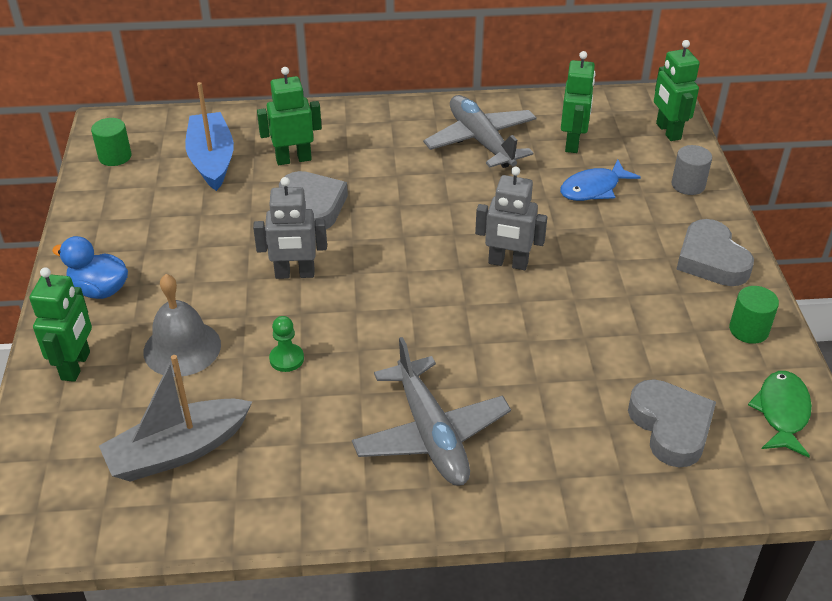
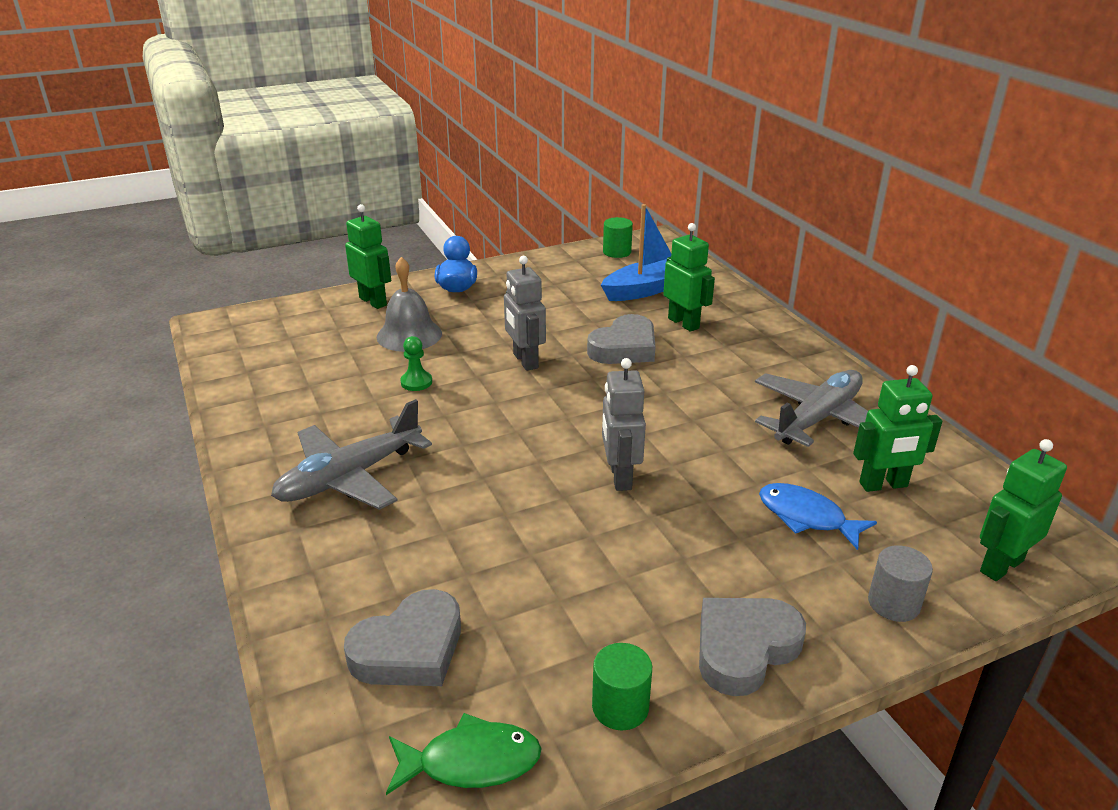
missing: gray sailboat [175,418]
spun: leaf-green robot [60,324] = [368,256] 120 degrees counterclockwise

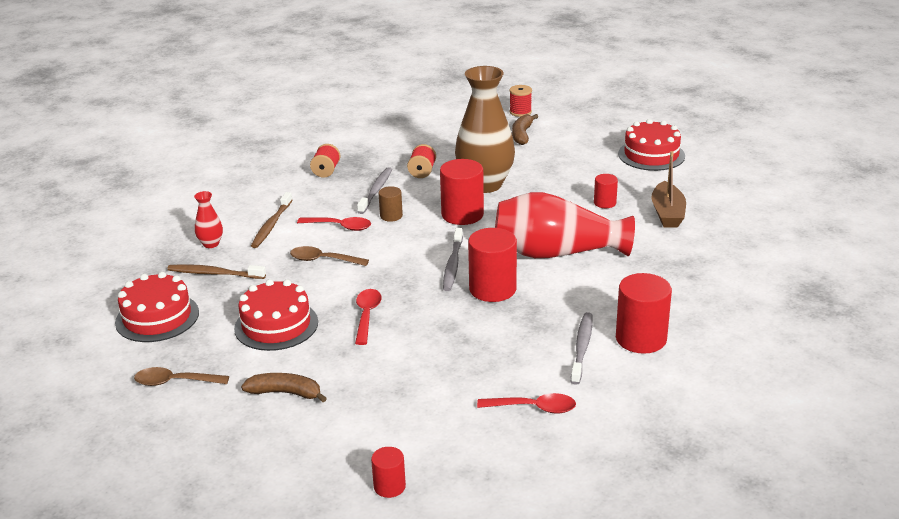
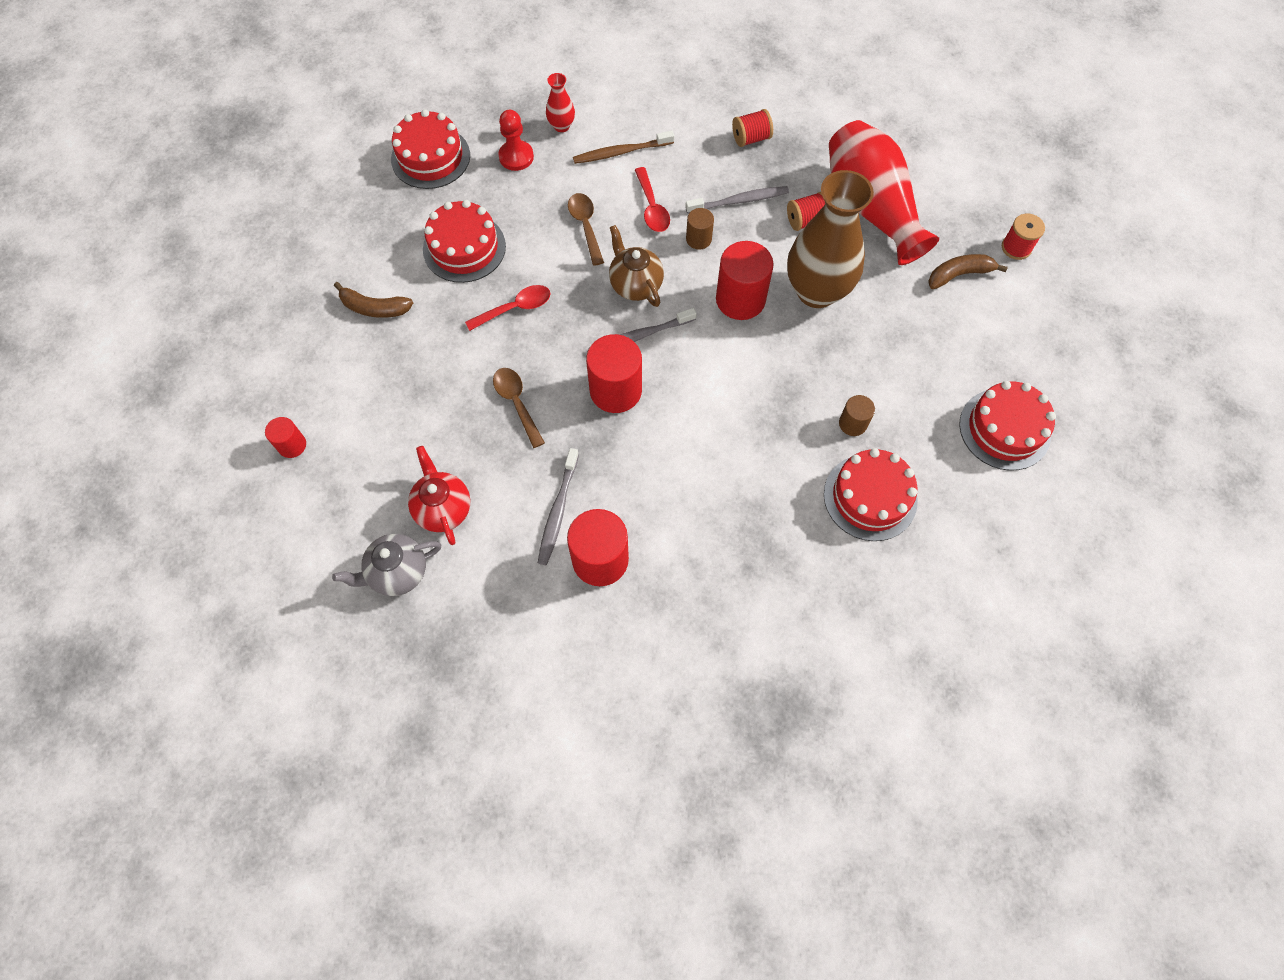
appeared: gray china teapot [386,565]; dark brown china teapot [636,266]
relocated: dark brown spoon [181,376] to [519,408]; crimson tall vase [565,225] to [884,192]
exchanged: crimson spoon [526,403] to crimson china teapot [439,495]; dark brown toothbrush [216,271] to crimson pawn [516,140]; dark brown sailboat [668,189] to crimson cake [871,494]
colour: crimson cylinder [606,191] to dark brown cylinder [857,415]
spun: dark brown banana [284,387] = [373,300] 120 degrees clockwise; gray toothbrush [582,348] = [558,506] 120 degrees clockwise

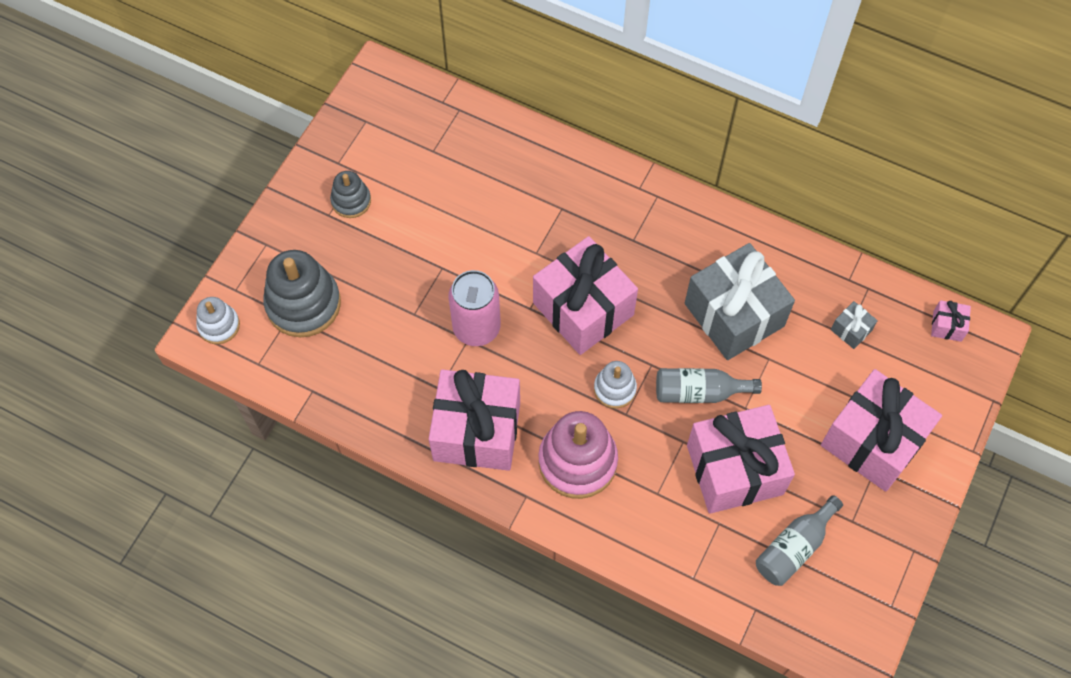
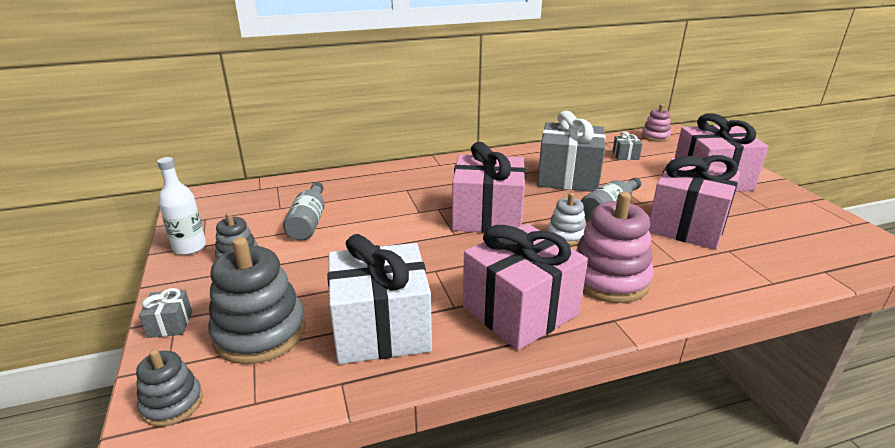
missing: pink soda can [474,308]
appeared: gray present [165,313]; white bottle [181,206]; white present [380,299]
relocated: gray bottle [799,540] to [303,211]
exchanged: pink present [951,321] to pink ring stacker [656,123]
colour: white ring stacker [218,320] to gray ring stacker [169,388]

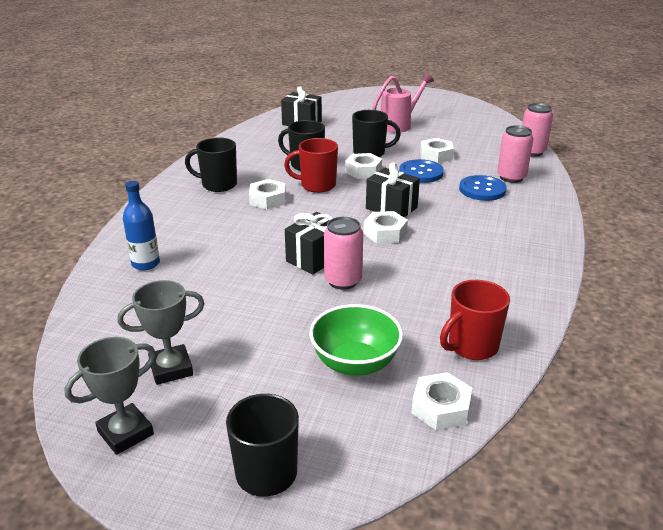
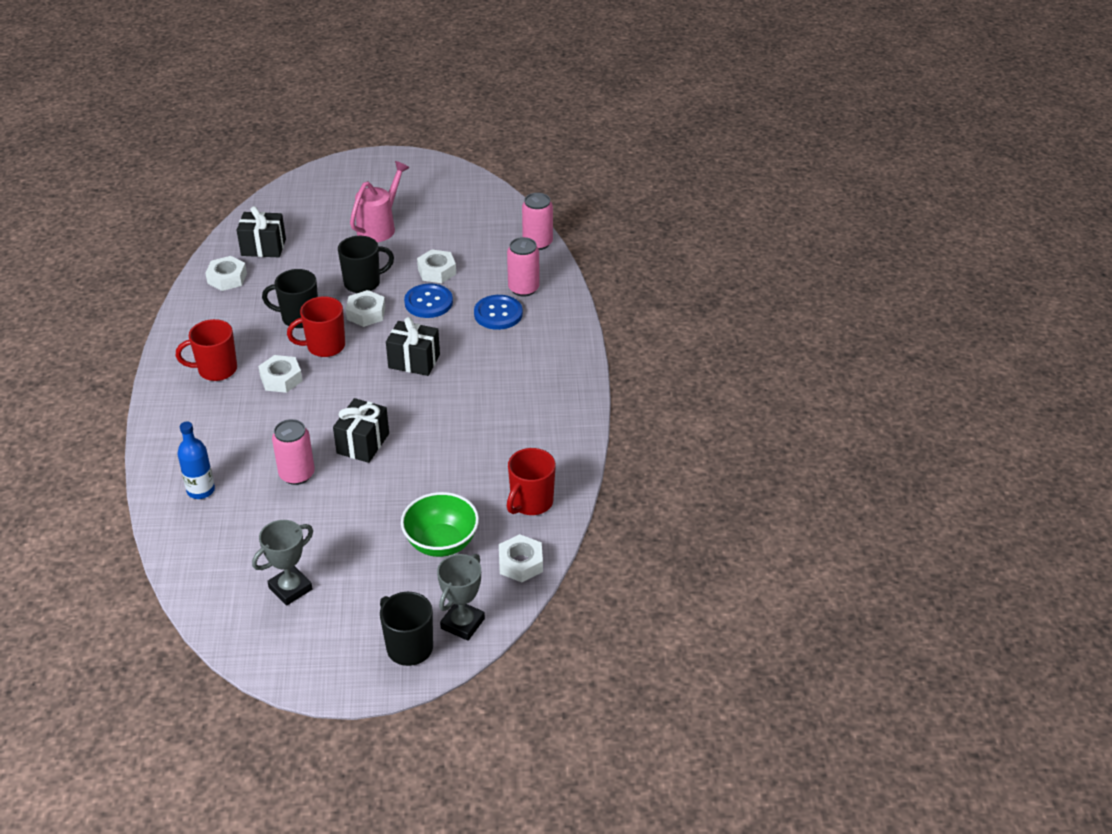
relocated: white hex nut [385,227] to [226,273]; pink soda can [343,253] to [293,452]; gray prize cup [110,396] to [461,597]
colour: ebony mug [211,164] to crimson mug [206,350]

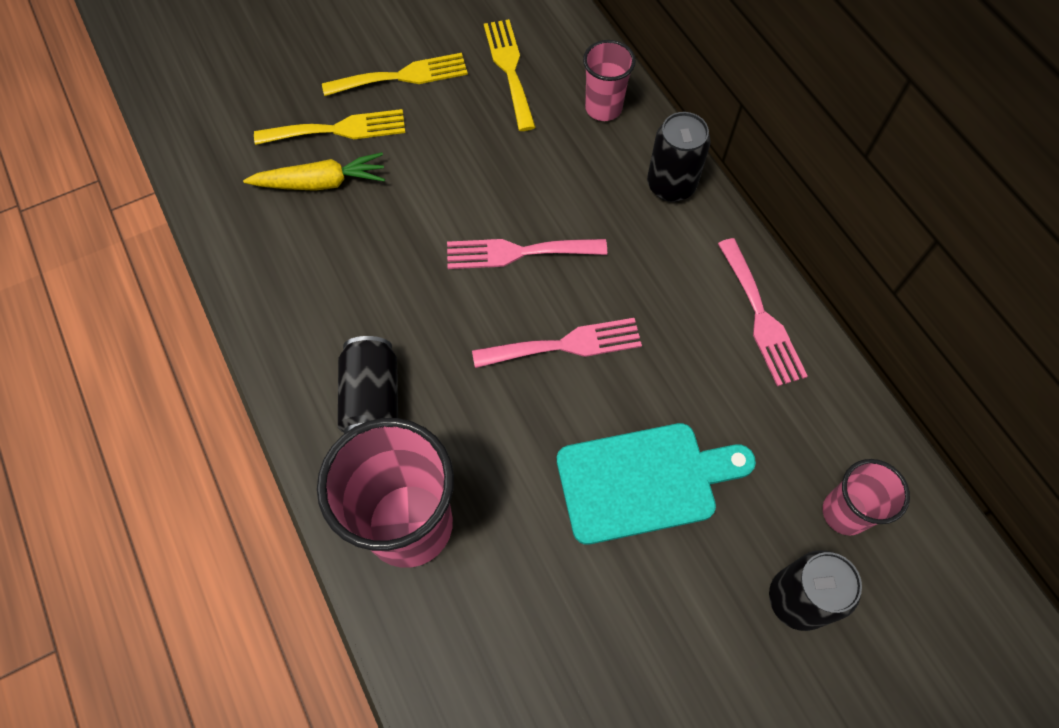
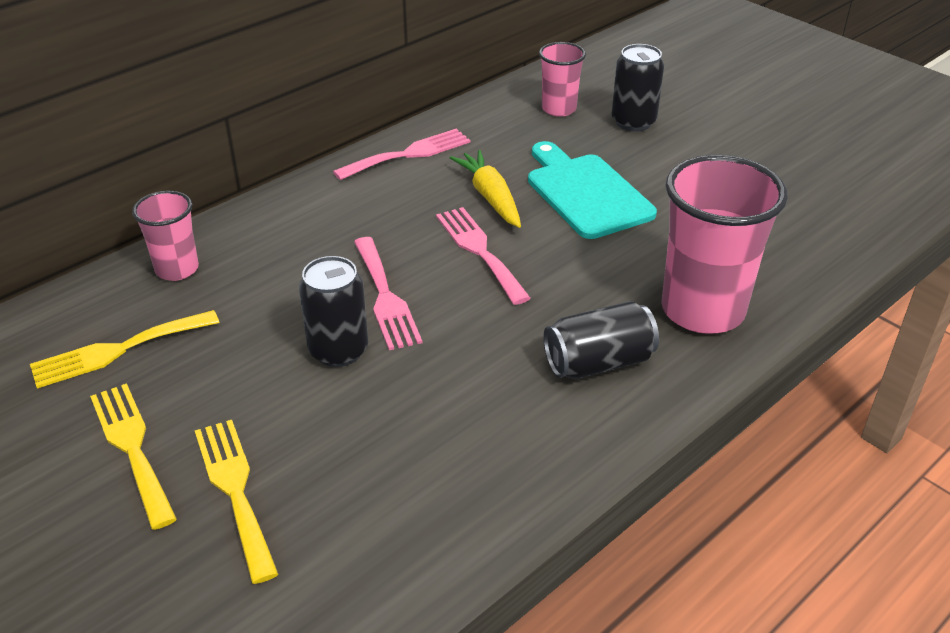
relocated: ebony soda can [679,157] to [333,311]; yellow root vegetable [314,171] to [485,189]

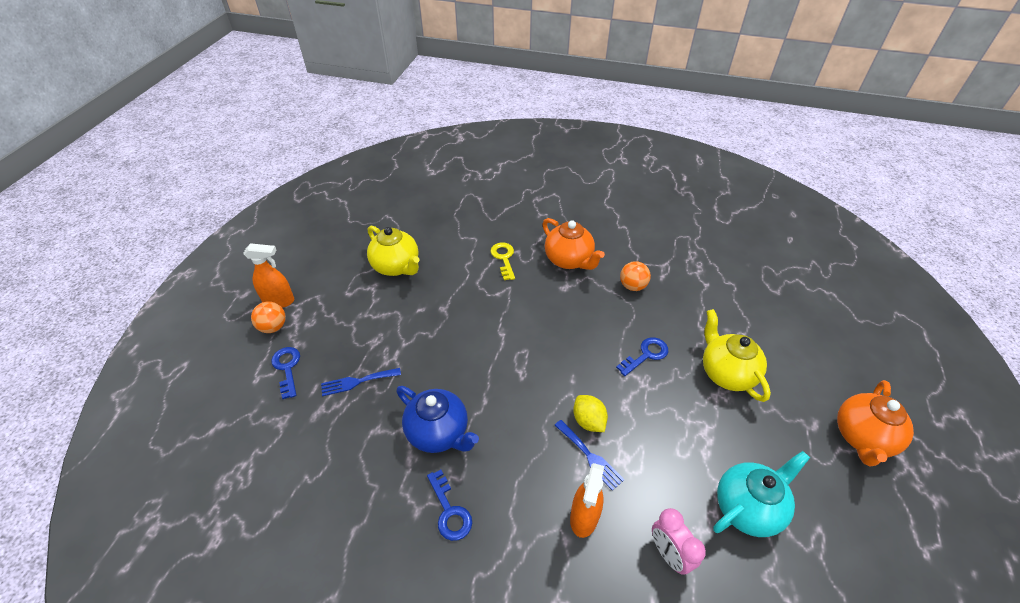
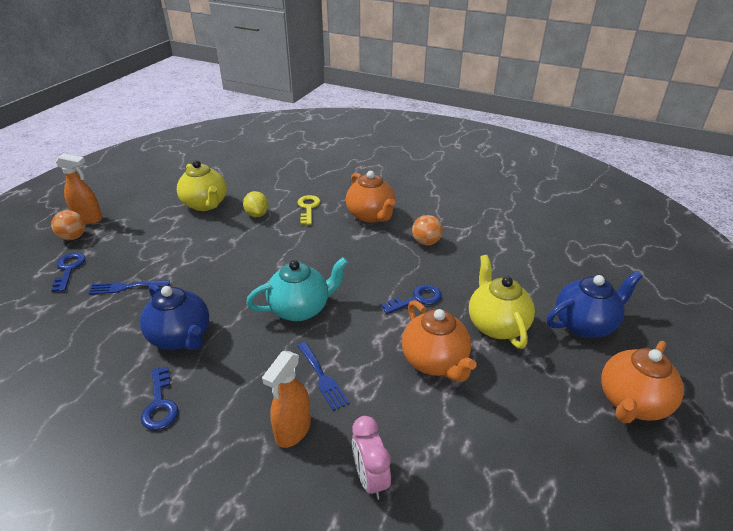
appeared: bright orange china teapot [439,341]; blue china teapot [595,304]
relocated: yellow toy lemon [590,413] to [256,204]; turquoise china teapot [761,494] to [297,289]

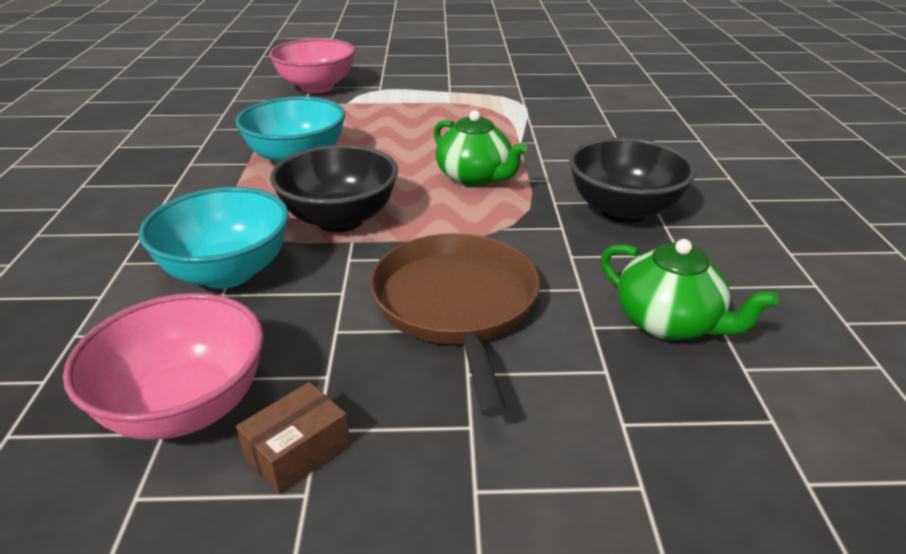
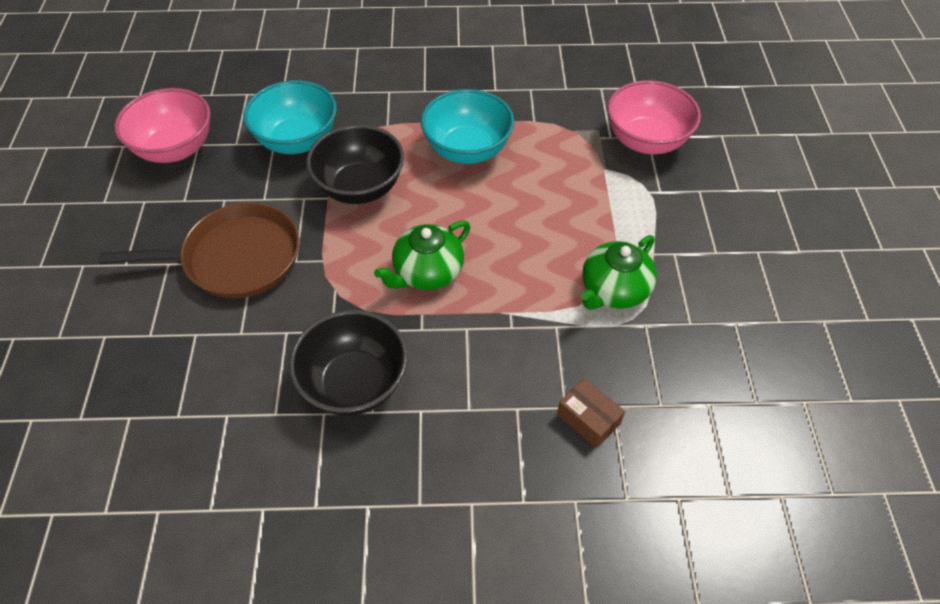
relocated: dark brown box [293,438] to [591,413]; leaf-green china teapot [690,289] to [619,272]

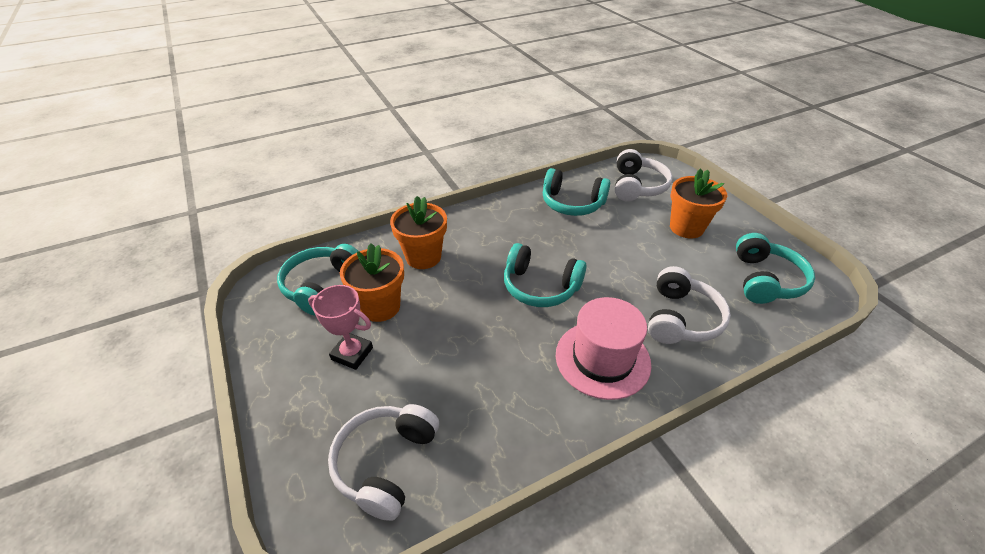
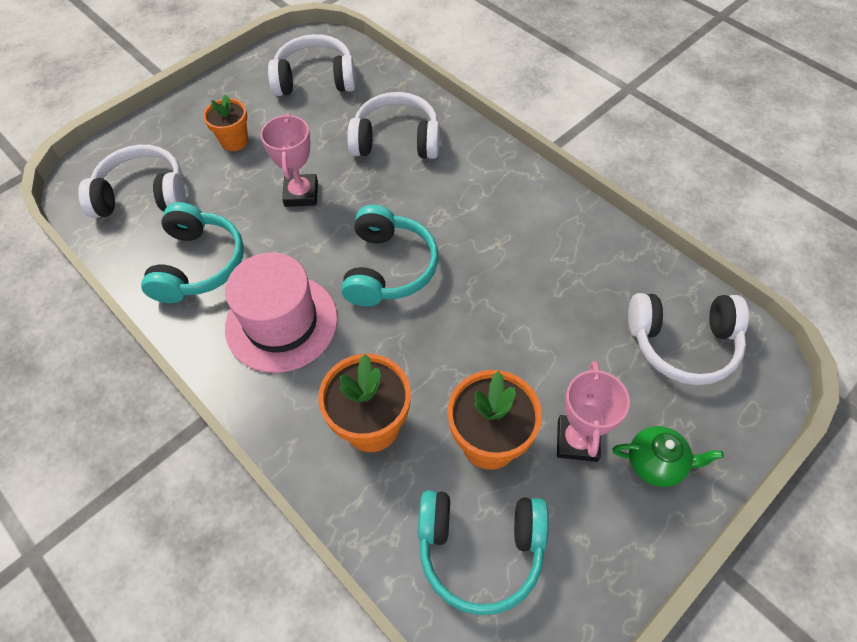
appeared: pink prize cup [289,160]; leaf-green china teapot [668,456]
relocated: pink hat [603,348] to [281,312]
colour: turquoise headset [775,268] to white headset [312,65]
size: bright orange potted plant [698,204] = [225,122] x0.63

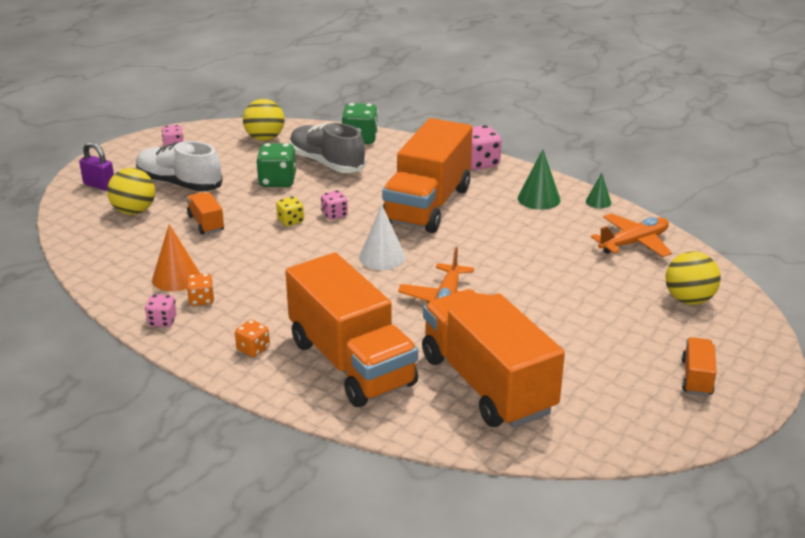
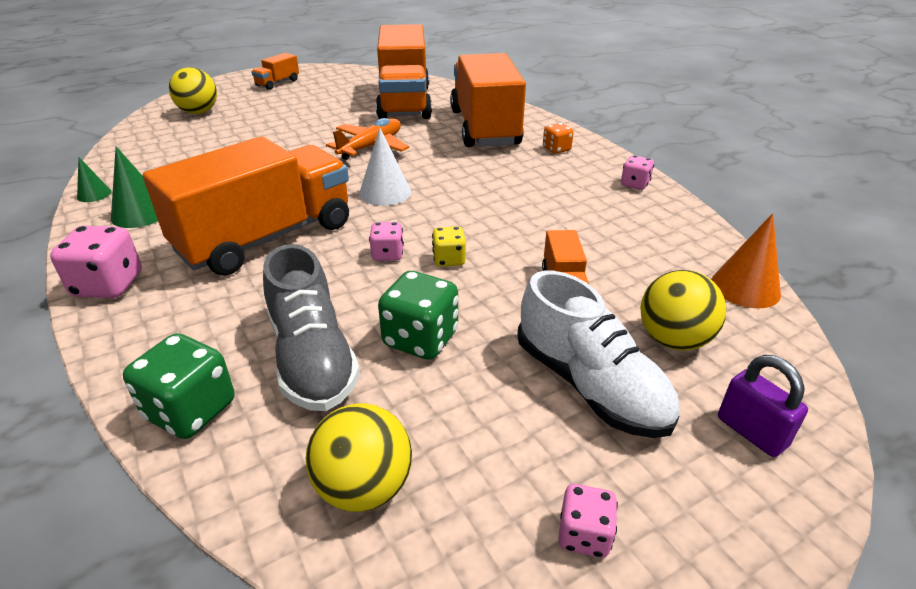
missing: bright orange game die [200,289]; bright orange aeroplane [631,235]
relocated: bright orange solid cone [176,257] to [746,260]

